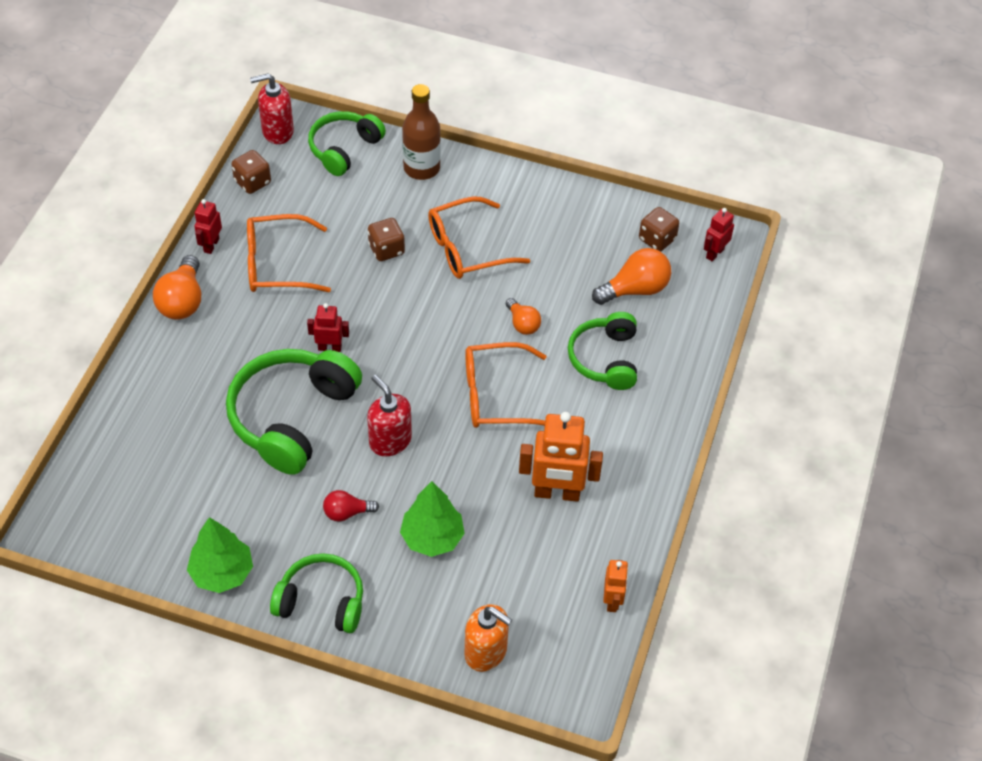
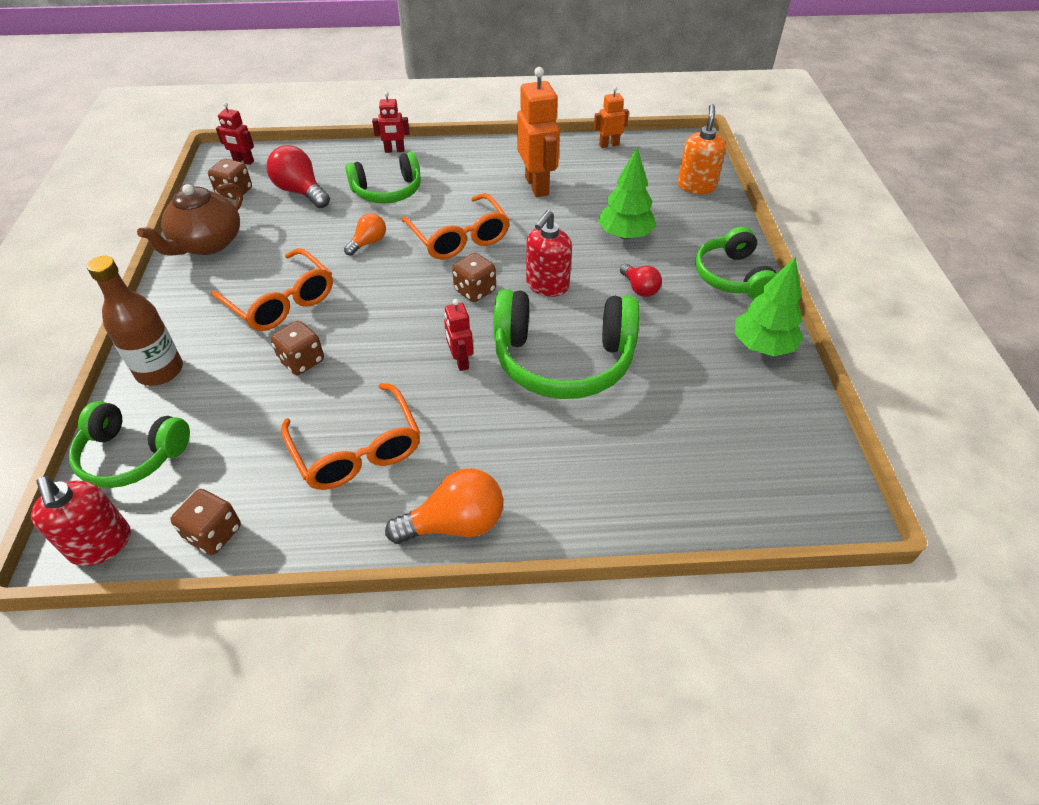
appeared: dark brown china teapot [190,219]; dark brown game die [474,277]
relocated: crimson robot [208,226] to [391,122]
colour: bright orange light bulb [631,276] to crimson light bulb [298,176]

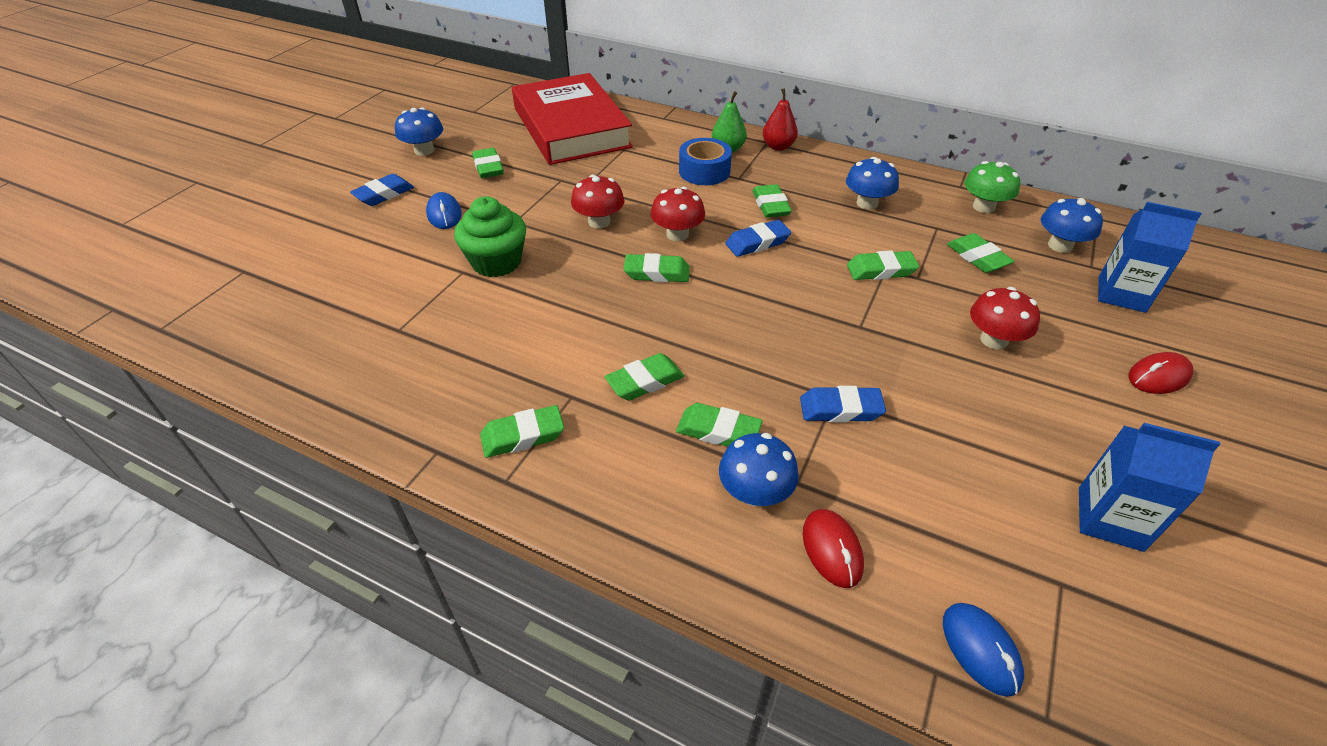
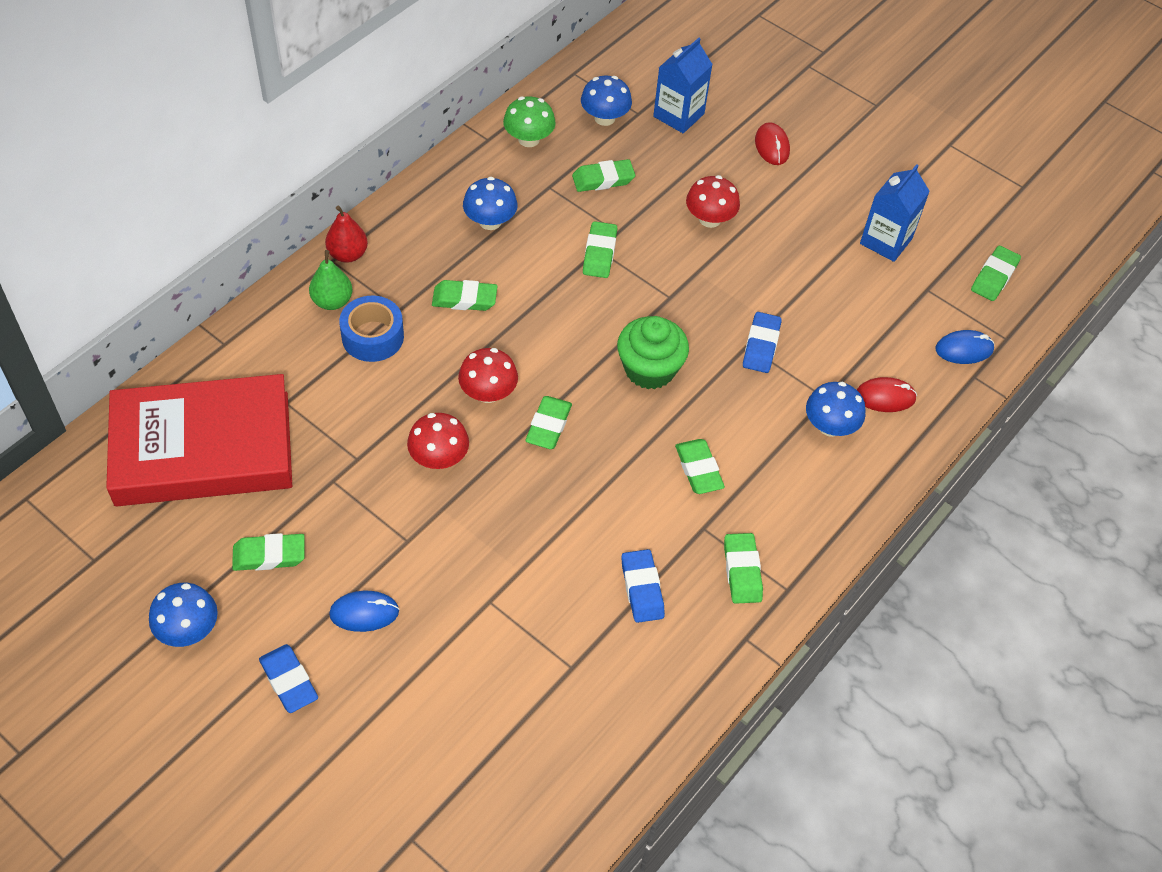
relocated: leaf-green muffin [490,236] to [653,352]; blue eraser [758,238] to [643,586]; leaf-green eraser [719,424] to [996,273]

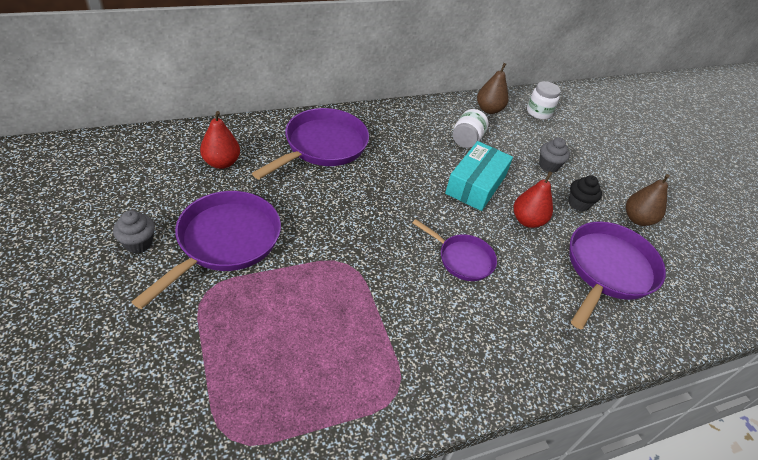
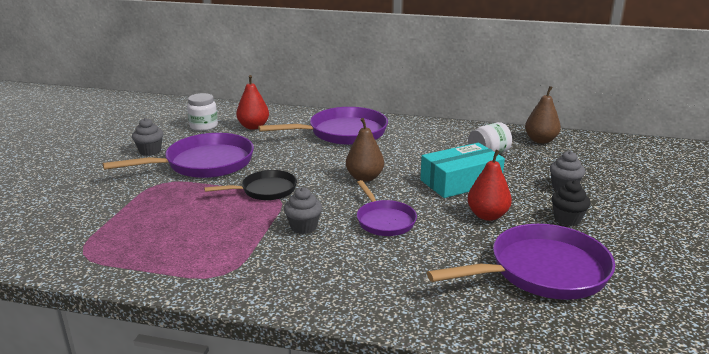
appeared: ebony pan [250,185]; gray muffin [303,210]
relocated: white jar [544,100] to [202,112]; dark brown toy pear [648,200] to [365,150]

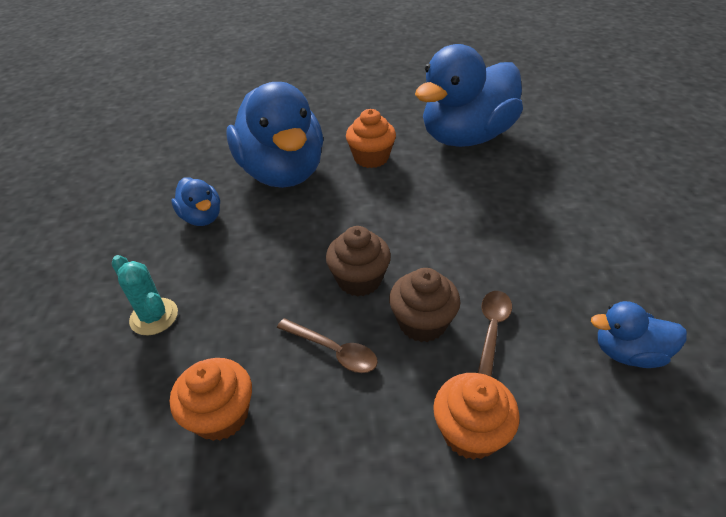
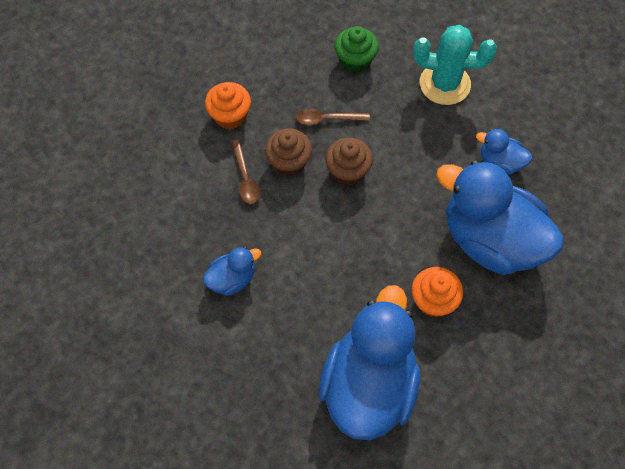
relocated: blue rubber duck [639,334] to [232,271]
colour: bright orange muffin [211,399] to leaf-green muffin [356,49]
size: turquoise prickly plant [145,295] = [455,65] x1.63

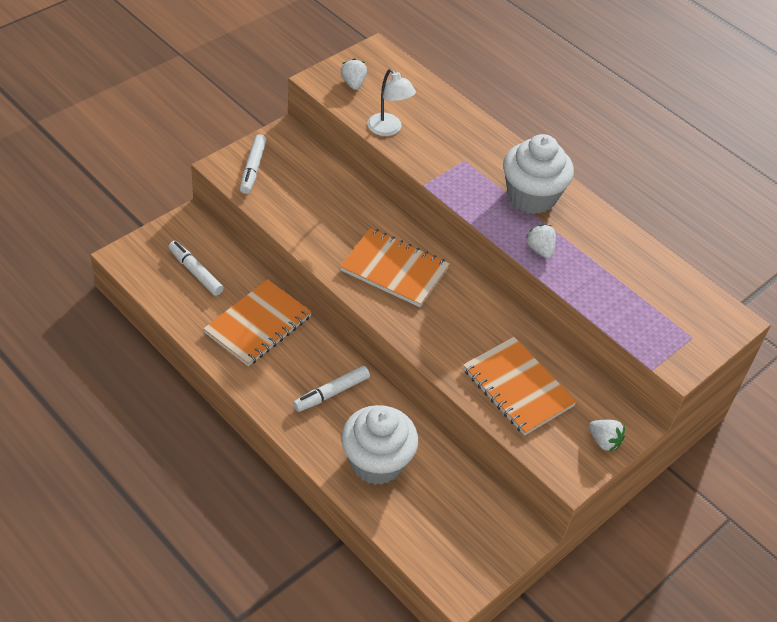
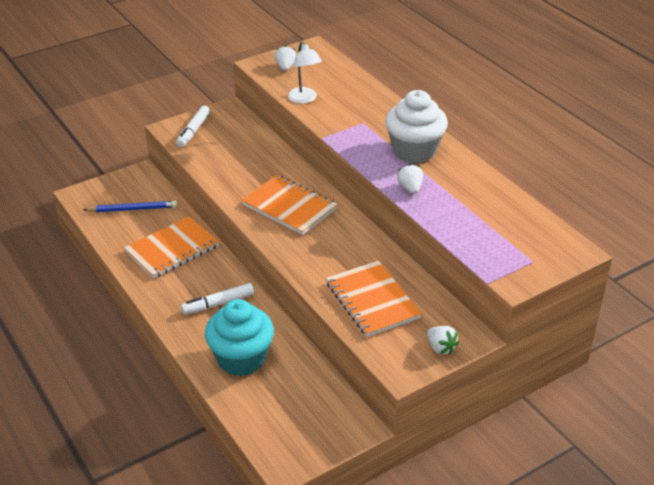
exchanged: white marker [196,268] to blue wooden pencil [130,206]
colour: white muffin [379,445] to turquoise muffin [239,337]

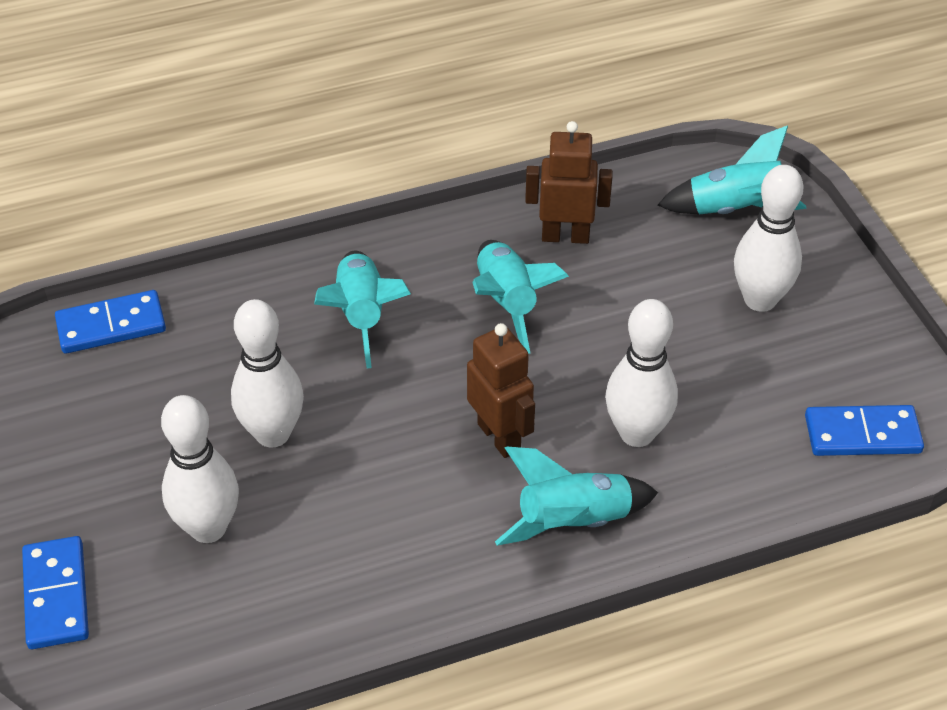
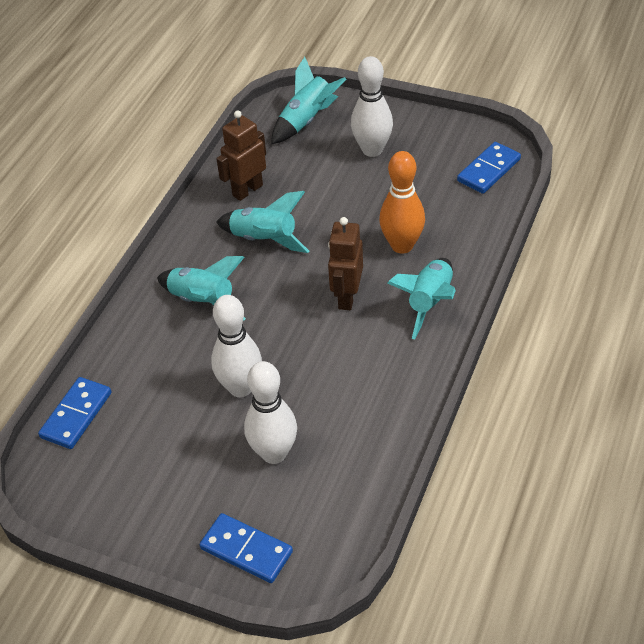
colour: white tenpin [641,373] to bright orange tenpin [402,202]
spun: dark brown robot [501,390] = [345,263] 90 degrees counterclockwise

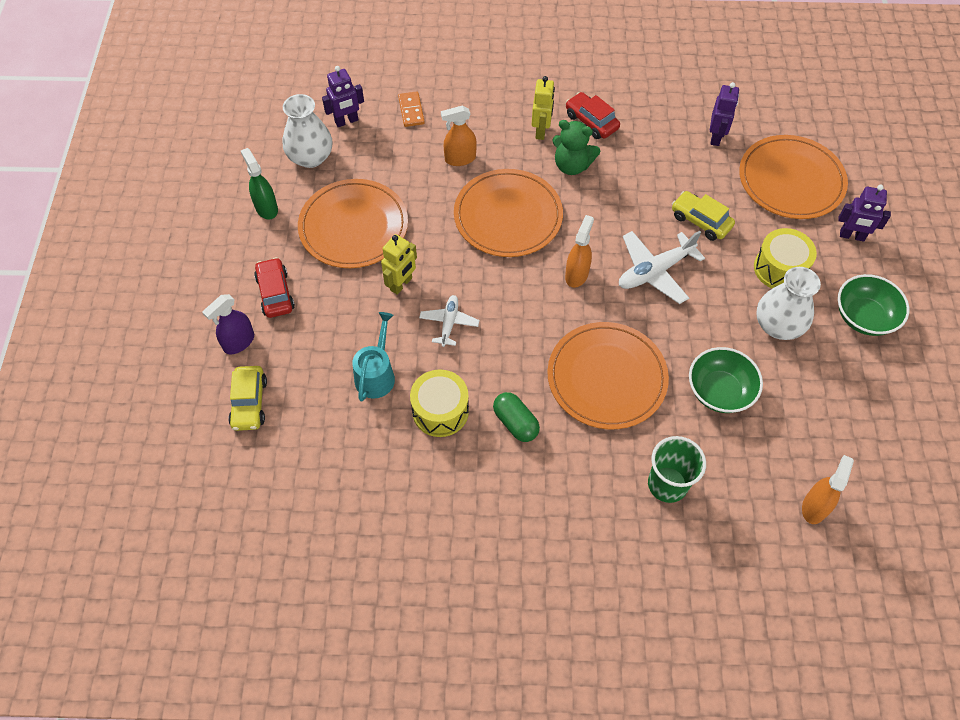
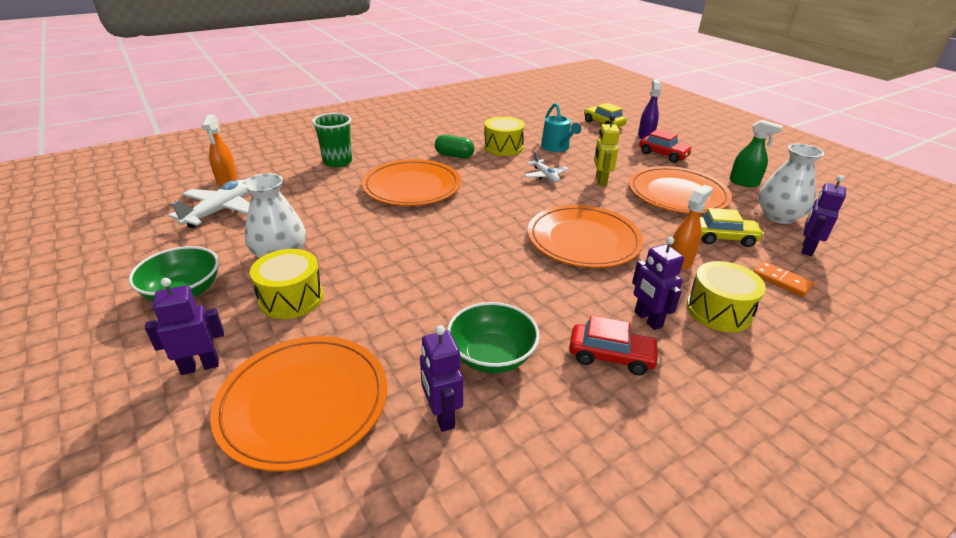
missing: leaf-green teddy [576,147]; bright orange spray bottle [579,251]
appeared: yellow drum [726,296]
relocated: white aeroplane [662,267] to [209,204]; leaf-green bowl [726,380] to [493,337]; yellow toy car [703,216] to [732,227]
colour: yellow robot [543,108] to violet robot [658,283]

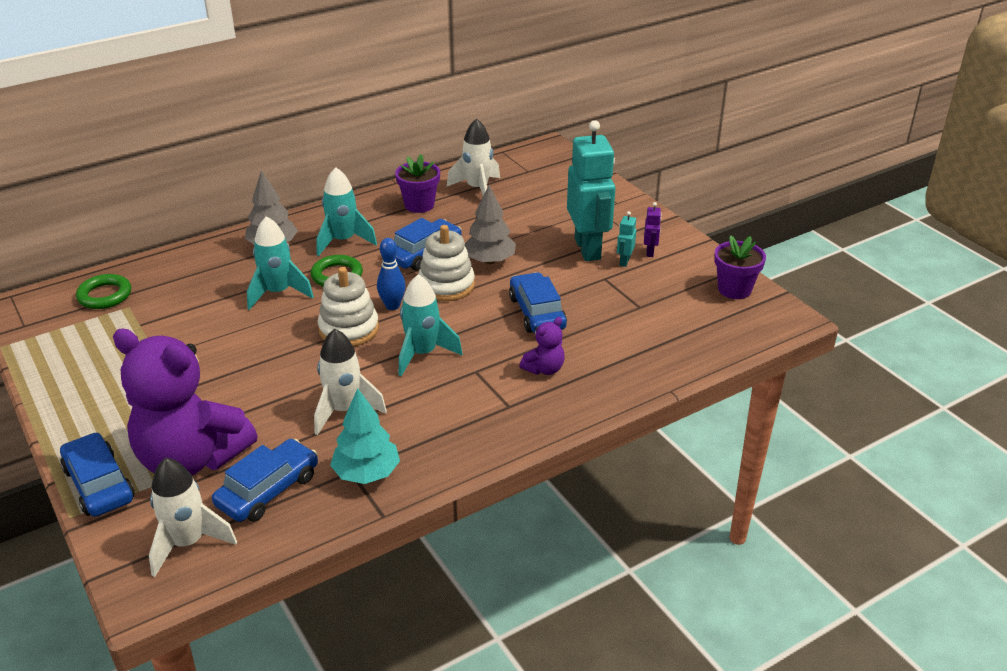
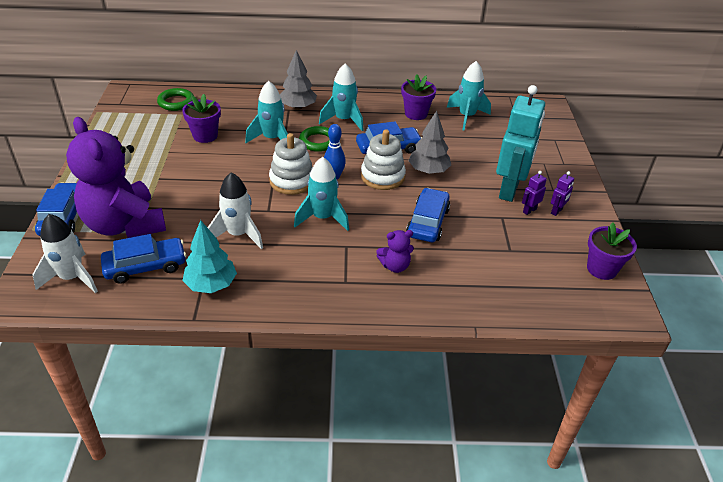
appeared: violet potted plant [201,118]
colour: white spaceship [473,157] to turquoise spaceship [469,96]; turquoise robot [626,239] to violet robot [534,193]

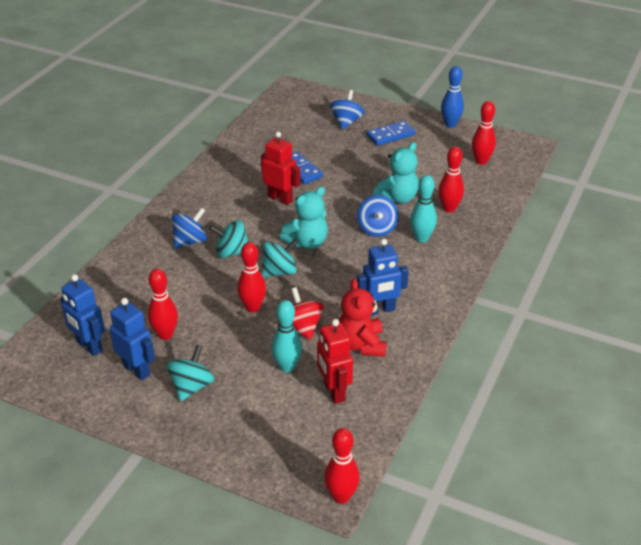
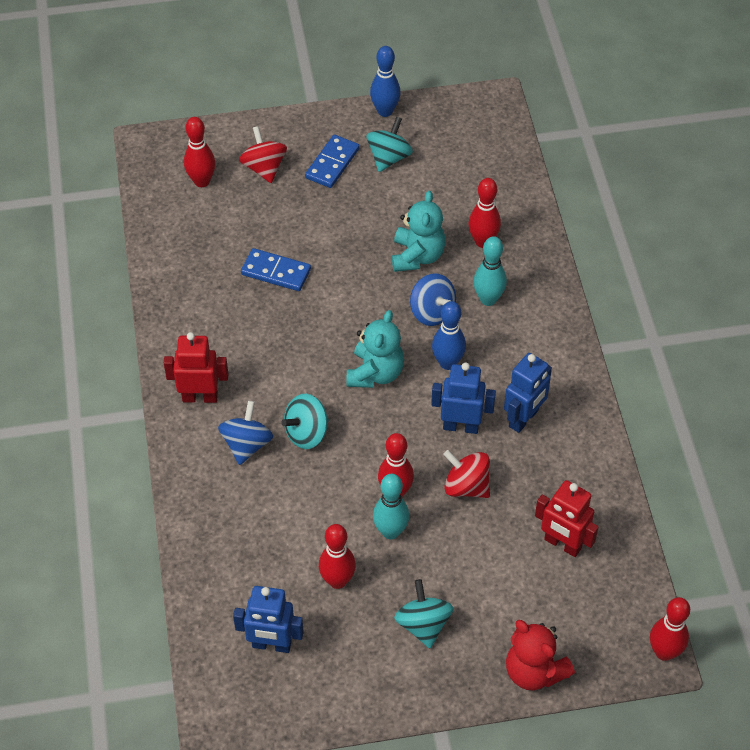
appeared: blue tenpin [449,335]
relocated: crimson robot [280,168] to [196,367]; crimson tenpin [484,133] to [199,152]; turquoise spinning top [279,258] to [389,144]; turquoise tenpin [286,336] to [391,506]; blue robot [132,339] to [463,398]; crimson teddy [363,318] to [540,655]
colour: blue spinning top [347,109] to crimson spinning top [263,154]

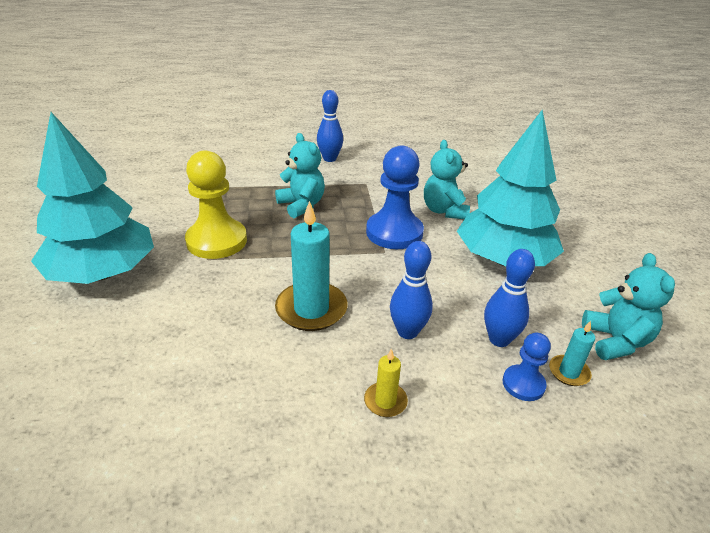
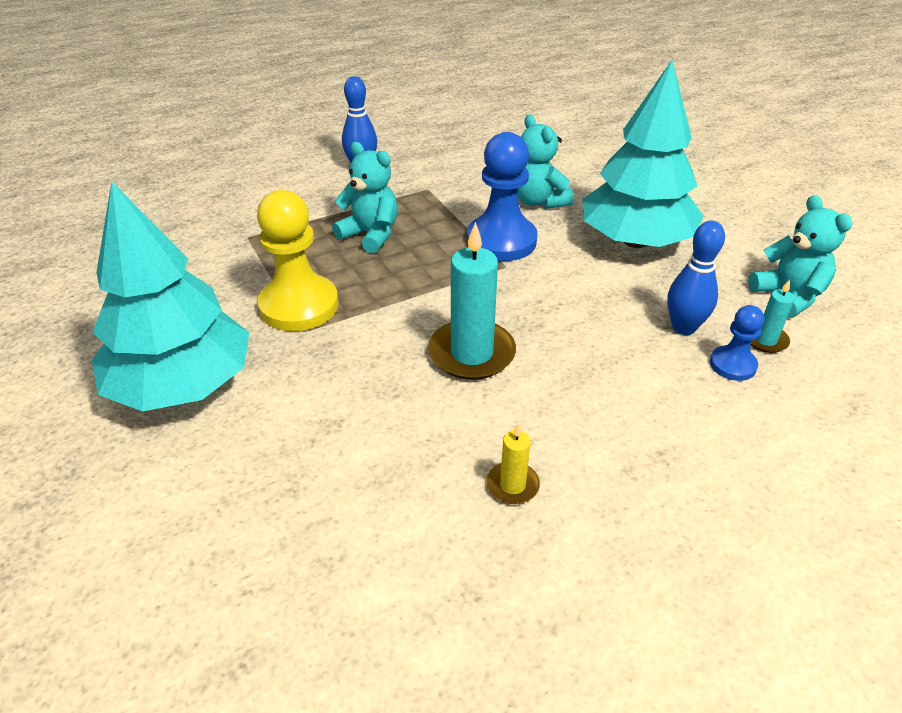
missing: blue tenpin [411,290]
relocated: yellow wax candle [386,382] to [513,463]

